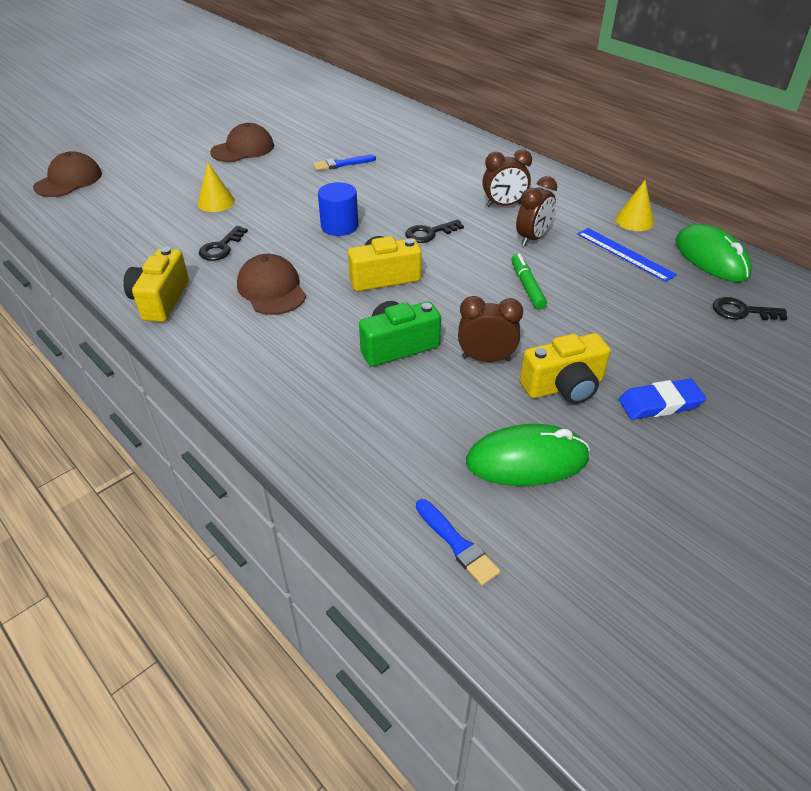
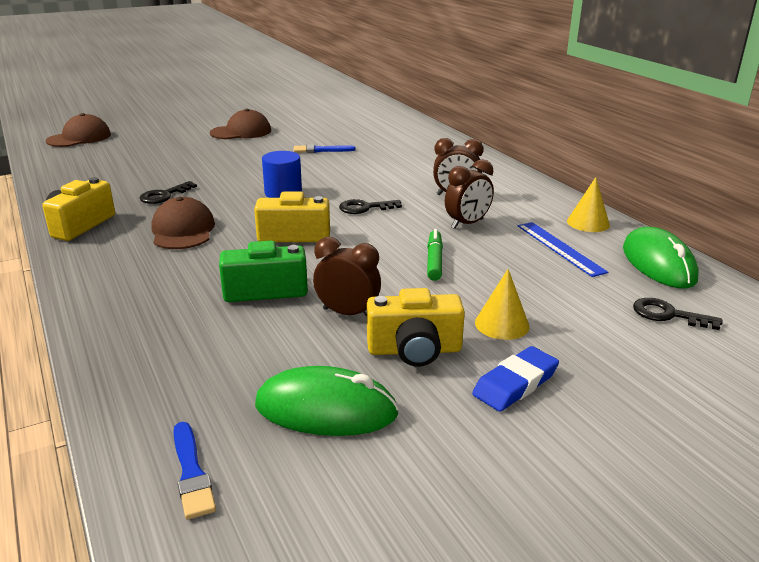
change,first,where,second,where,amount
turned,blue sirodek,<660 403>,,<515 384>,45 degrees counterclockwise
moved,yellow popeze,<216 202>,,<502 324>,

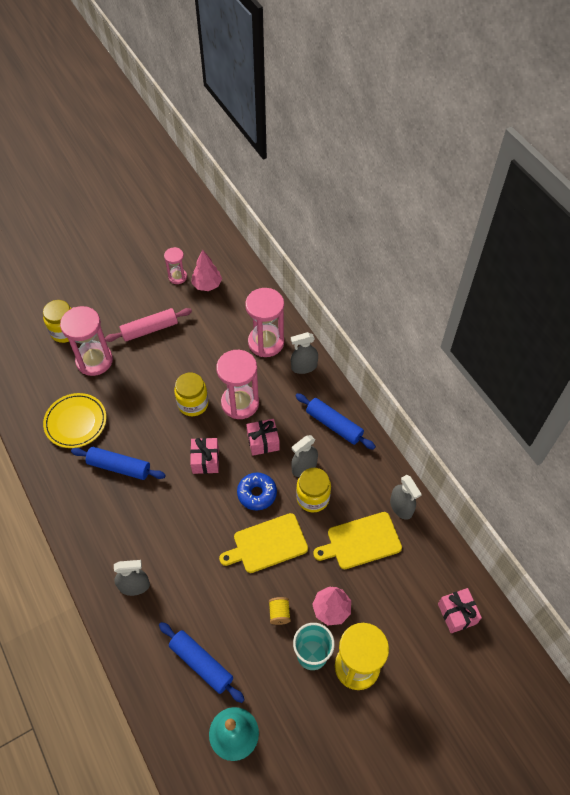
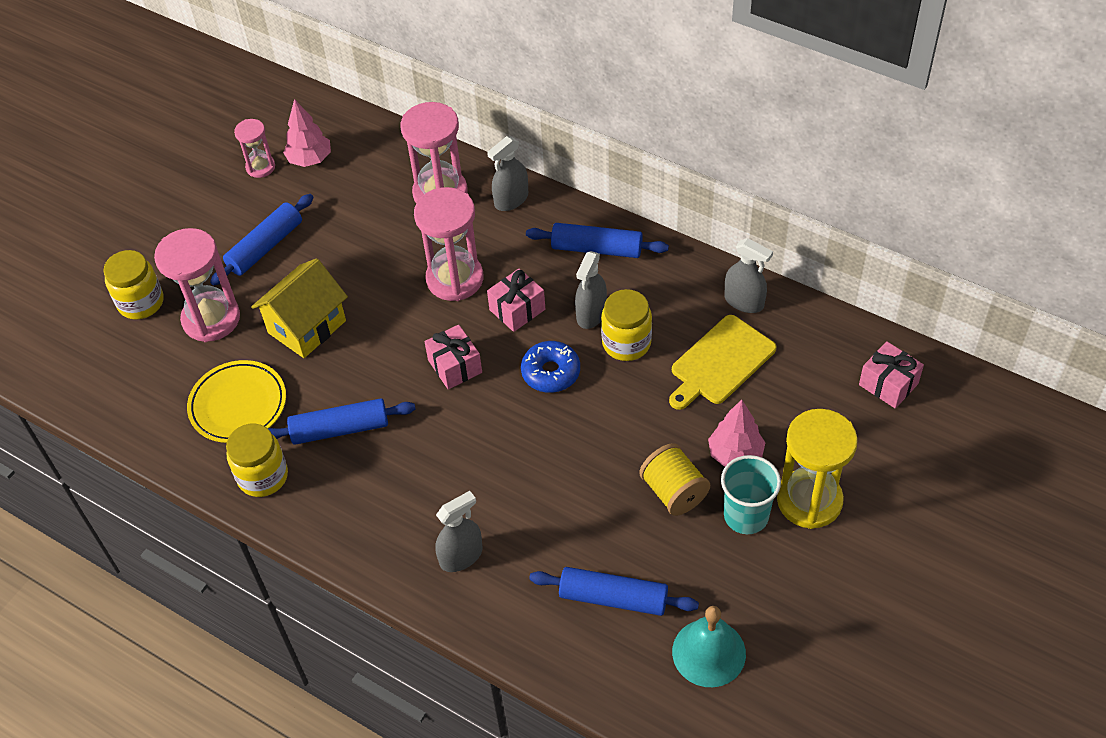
change,first,where,second,where,amount
recoloured,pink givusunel,<149 329>,blue givusunel,<265 247>,
moved,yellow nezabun,<193 404>,,<263 476>,
added,,,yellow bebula,<307 327>,
resized,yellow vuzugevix,<279 613>,,<674 492>,x1.64
removed,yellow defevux,<267 544>,,,

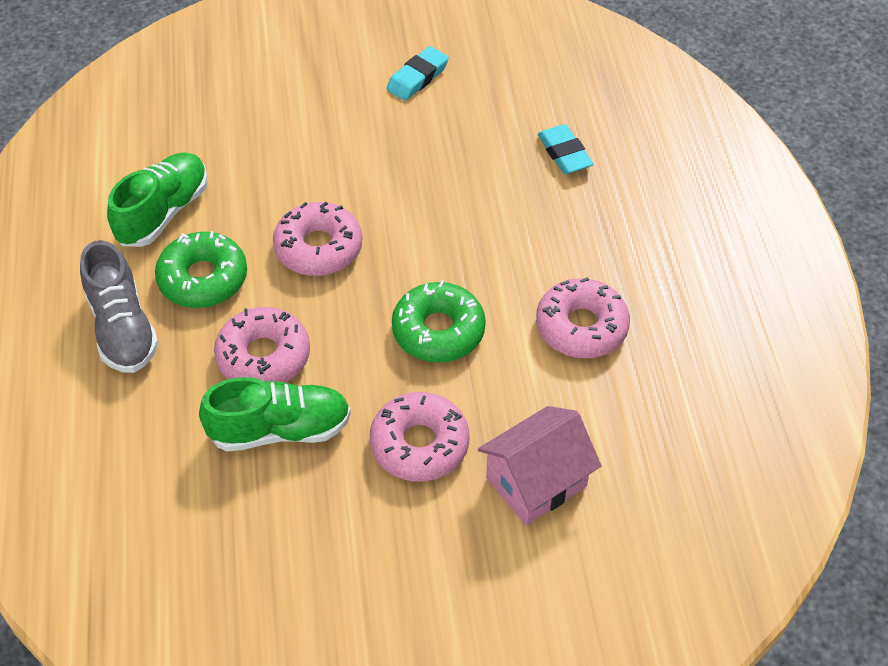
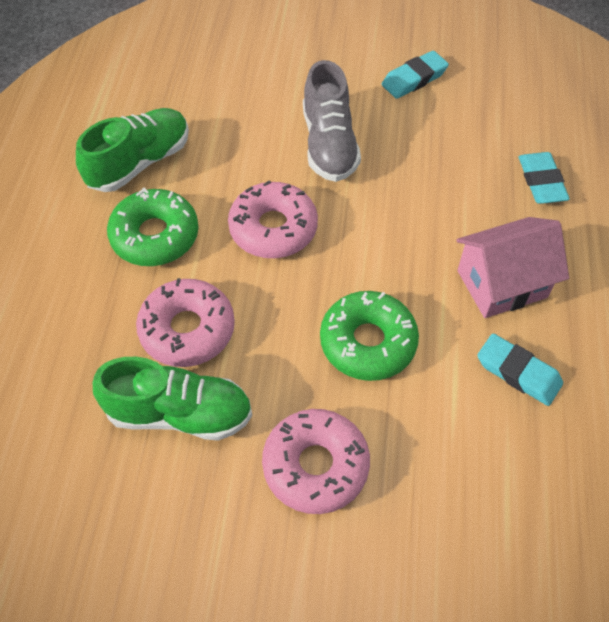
change,first,where,second,where,amount
moved,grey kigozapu,<123 328>,,<329 144>,
moved,pink bebula,<536 482>,,<502 284>,
replaced,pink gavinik,<581 327>,turquoise sirodek,<518 372>,

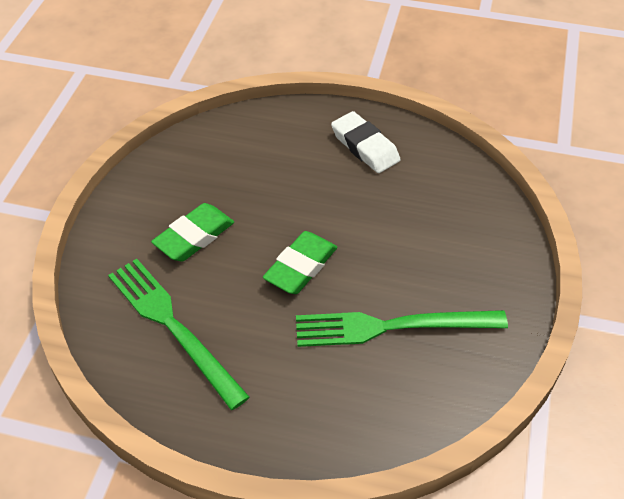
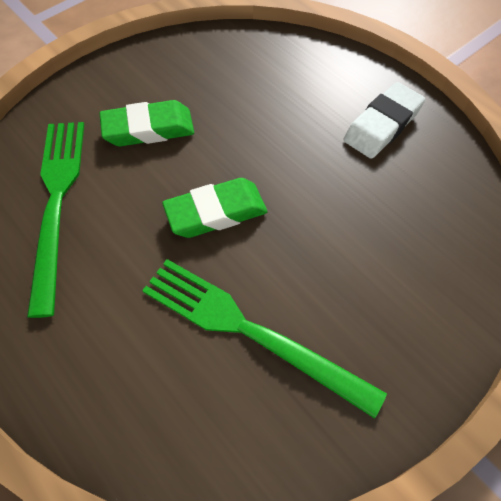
change,first,where,second,where,amount
turned,white sirodek,<365 147>,,<382 125>,45 degrees clockwise

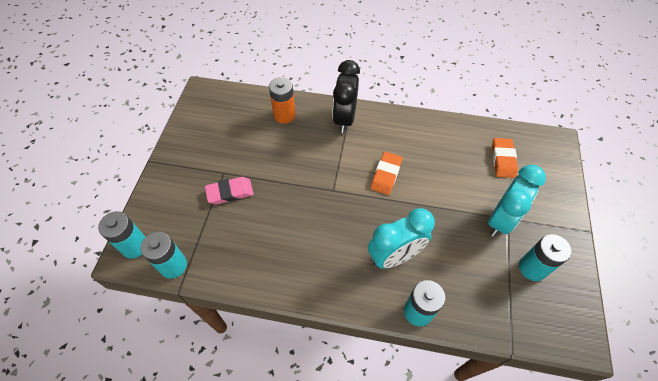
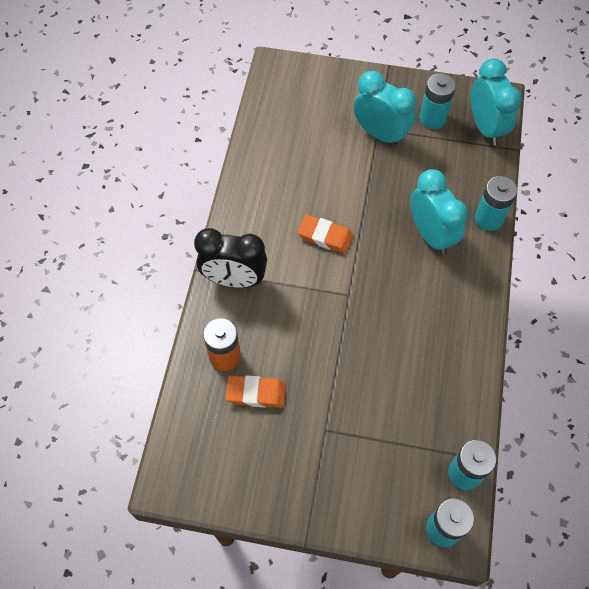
change,first,where,second,where,amount
moved,orange sirodek,<503 160>,,<256 393>,
added,,,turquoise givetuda,<485 127>,
removed,pink sirodek,<230 192>,,,

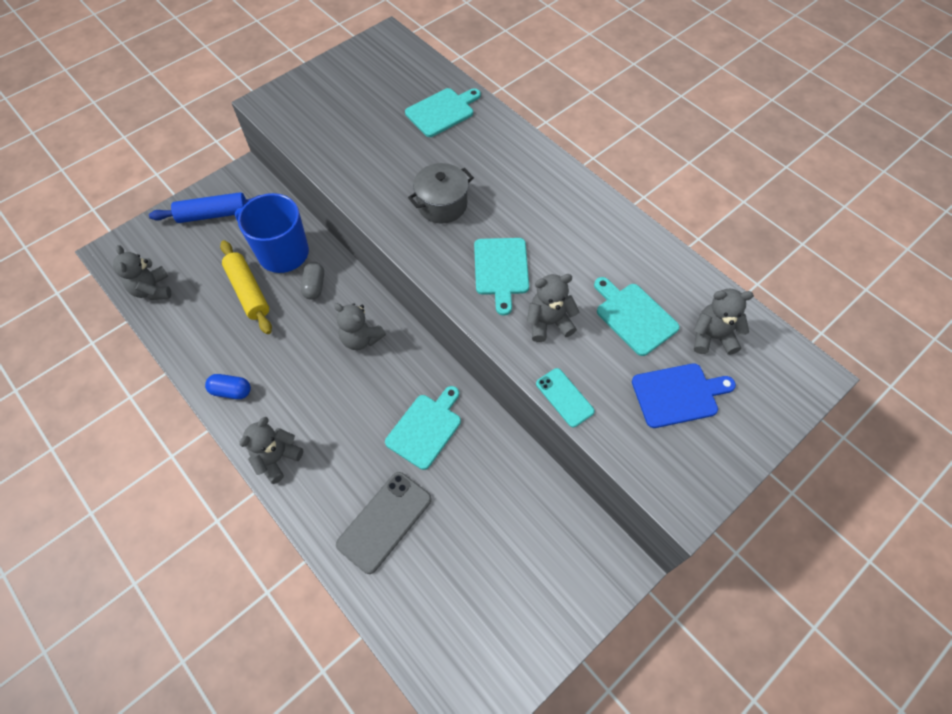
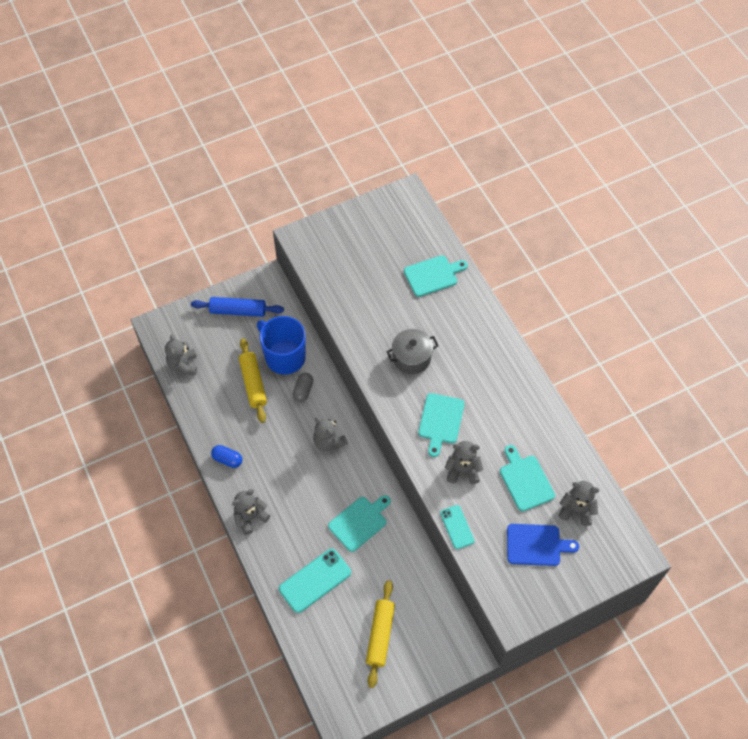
change,first,where,second,where,amount
recoloured,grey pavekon,<384 521>,turquoise pavekon,<315 580>,
added,,,yellow givusunel,<380 635>,

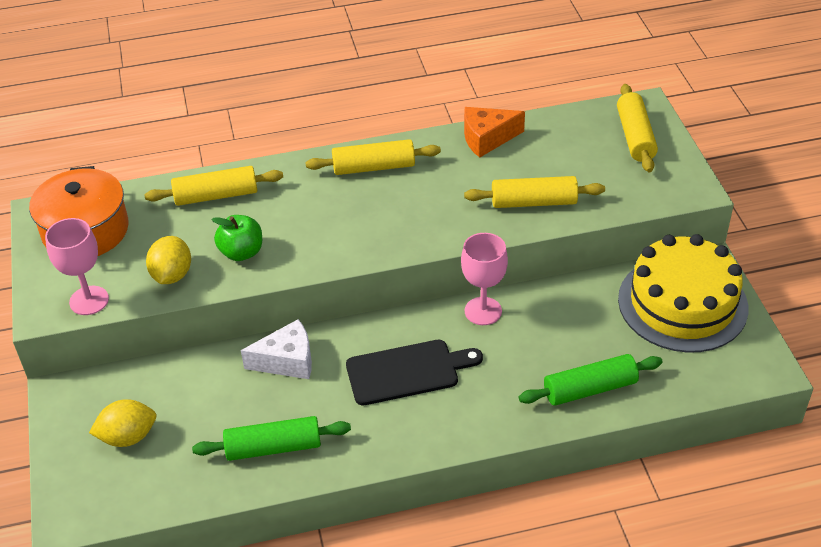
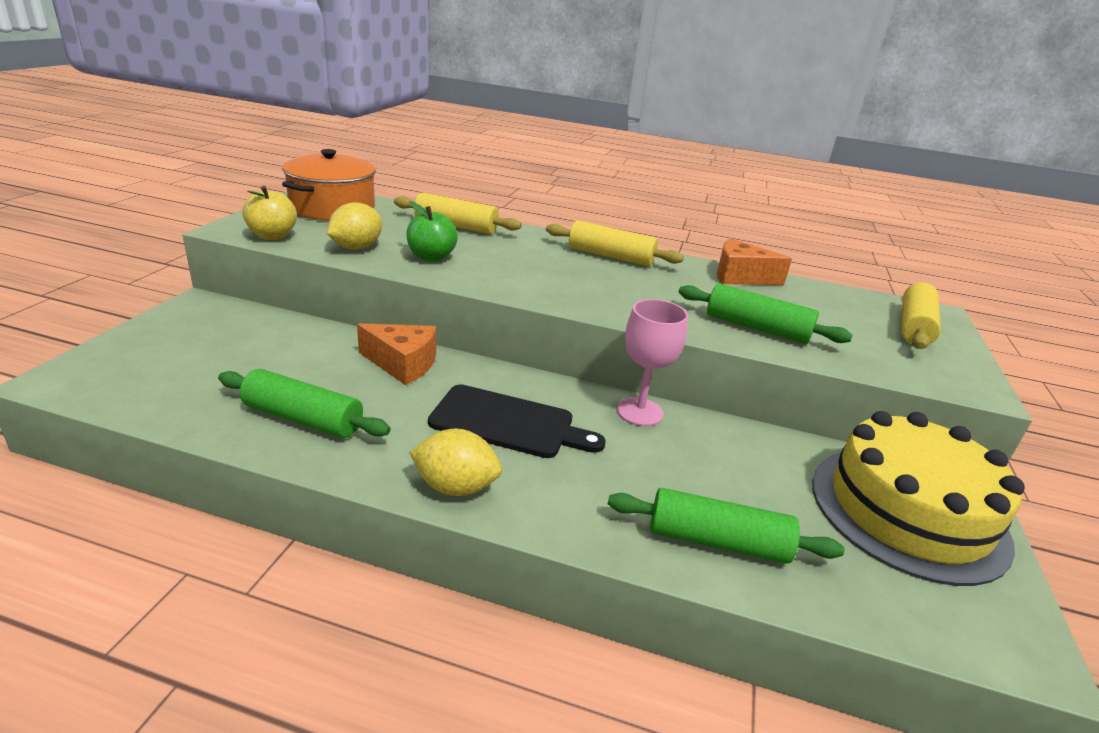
change,first,where,second,where,amount
replaced,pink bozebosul,<89 300>,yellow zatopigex,<272 236>,
recoloured,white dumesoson,<287 361>,orange dumesoson,<402 364>,
moved,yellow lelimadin,<128 437>,,<455 487>,
recoloured,yellow givusunel,<533 202>,green givusunel,<757 328>,

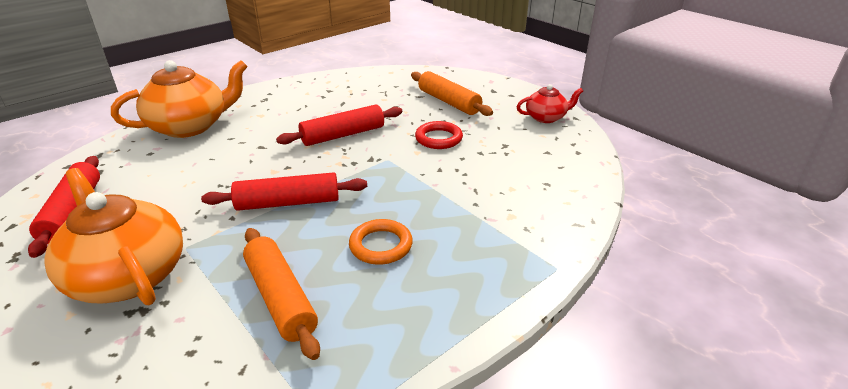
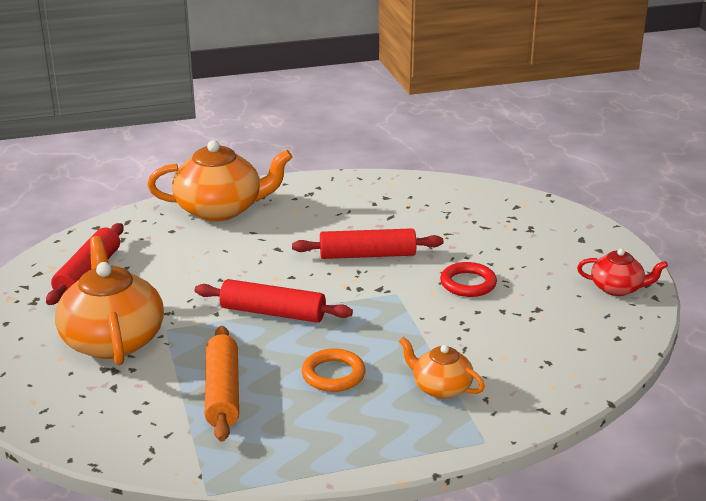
change,first,where,second,where,amount
added,,,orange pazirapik,<441 388>,
removed,orange givusunel,<448 102>,,,

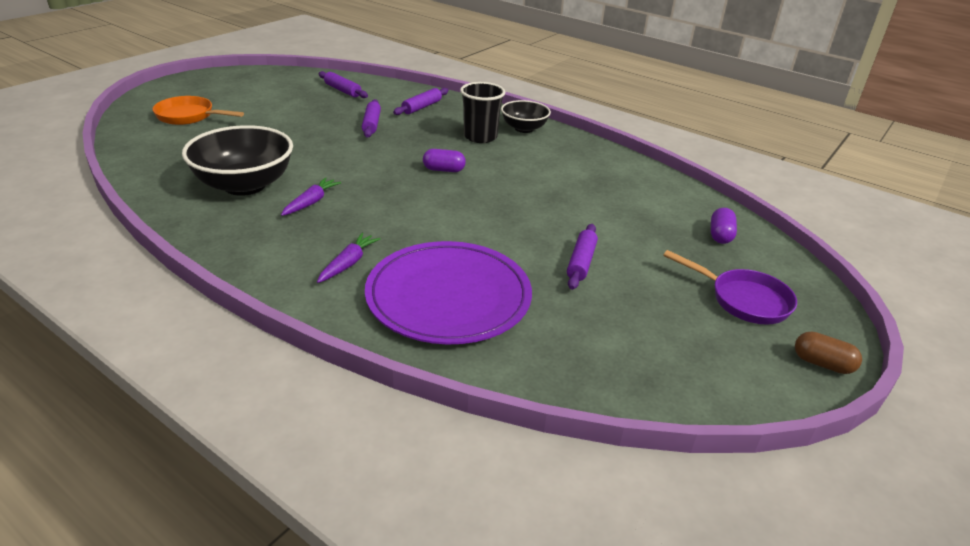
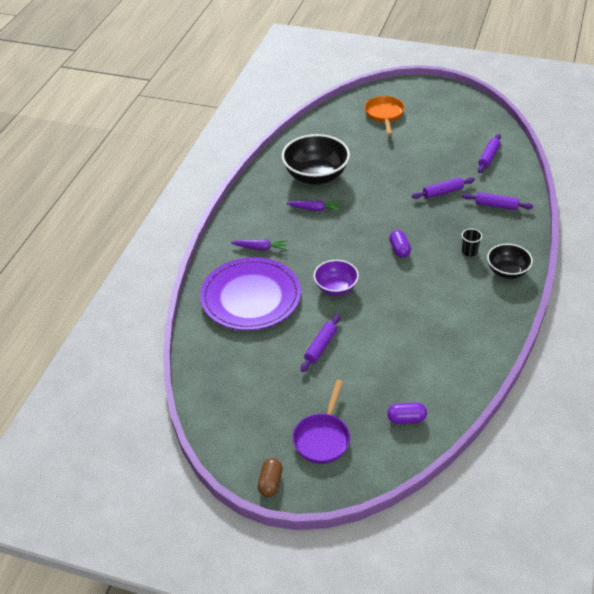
change,first,where,second,where,amount
turned,purple givusunel,<581 262>,,<321 346>,60 degrees counterclockwise
added,,,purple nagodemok,<336 288>,
resized,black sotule,<480 137>,,<469 252>,x0.54

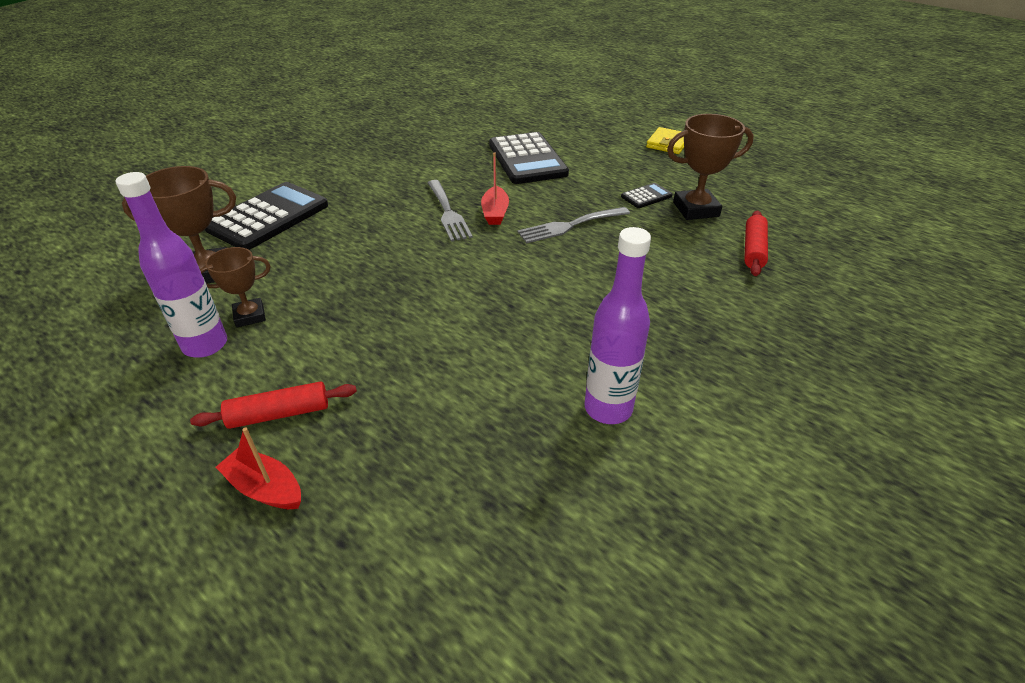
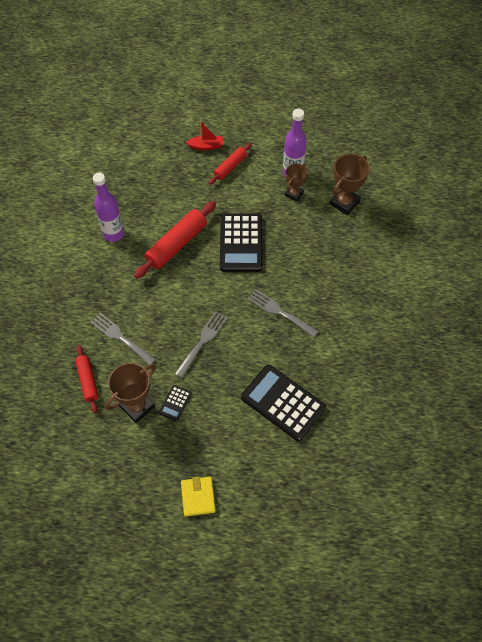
change,first,where,second,where,amount
added,,,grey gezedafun,<120 337>,
added,,,red givusunel,<176 244>,
moved,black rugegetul,<268 217>,,<241 243>,
removed,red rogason,<495 213>,,,

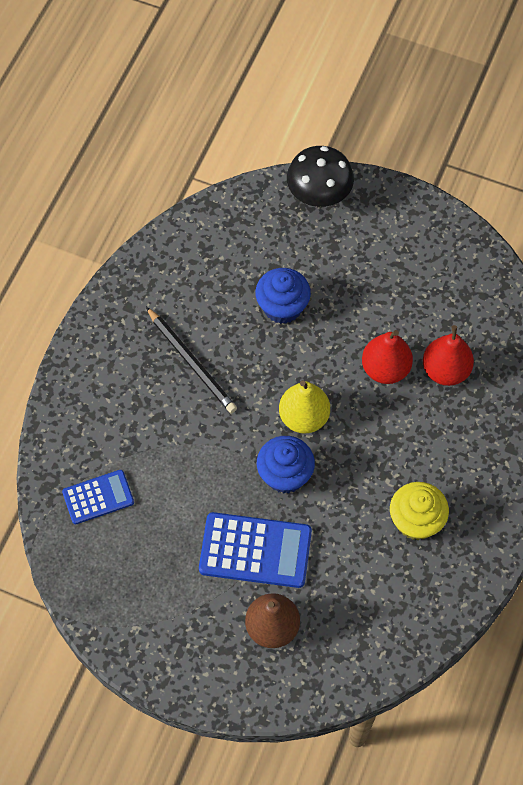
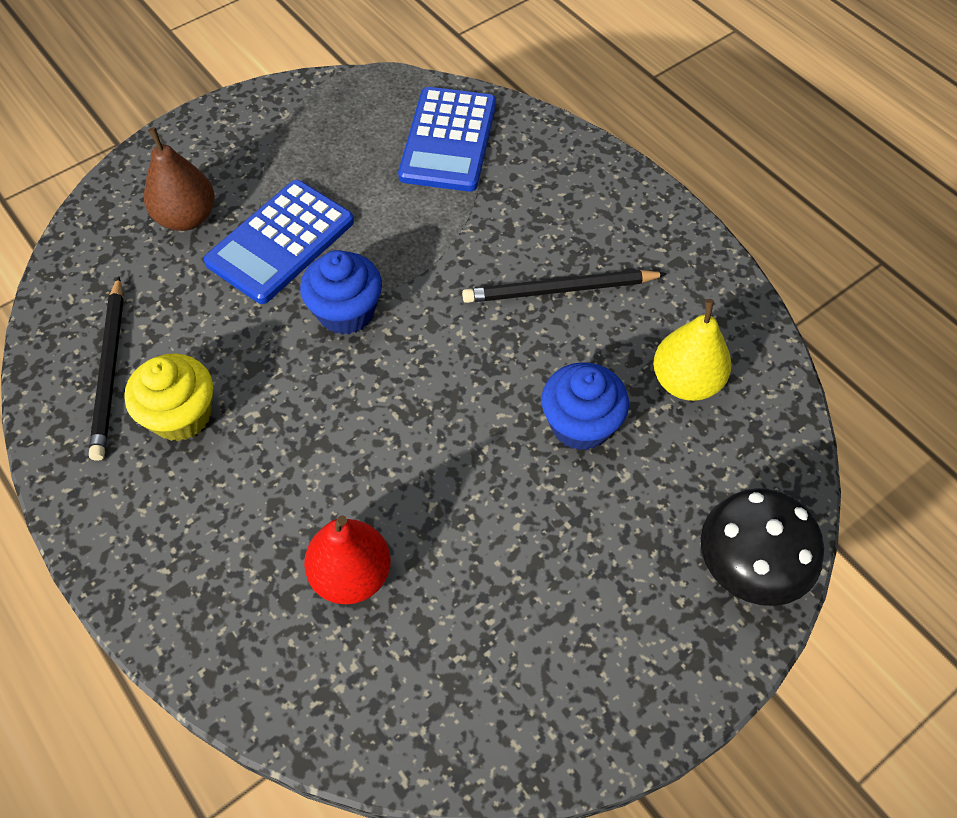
change,first,where,second,where,amount
added,,,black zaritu,<110 370>,
resized,blue rugegetul,<98 497>,,<448 140>,x1.62
moved,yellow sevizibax,<304 417>,,<686 381>,
removed,red sevizibax,<385 369>,,,

